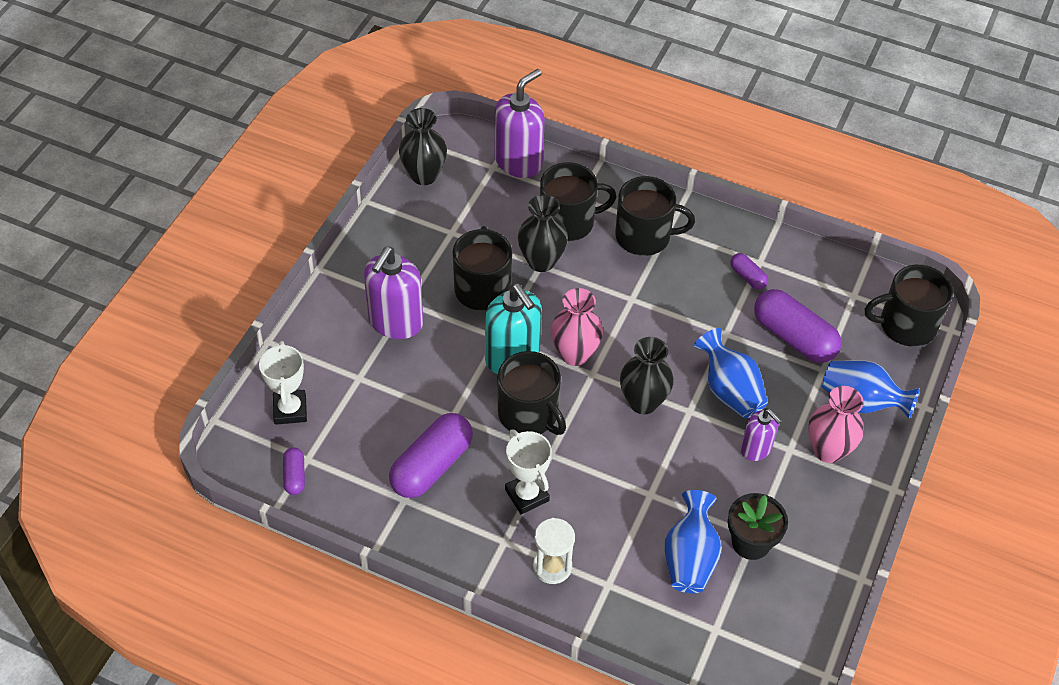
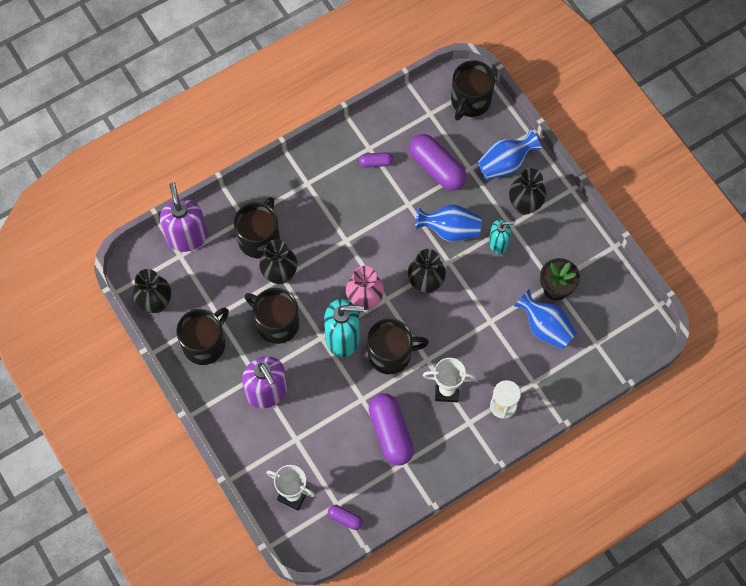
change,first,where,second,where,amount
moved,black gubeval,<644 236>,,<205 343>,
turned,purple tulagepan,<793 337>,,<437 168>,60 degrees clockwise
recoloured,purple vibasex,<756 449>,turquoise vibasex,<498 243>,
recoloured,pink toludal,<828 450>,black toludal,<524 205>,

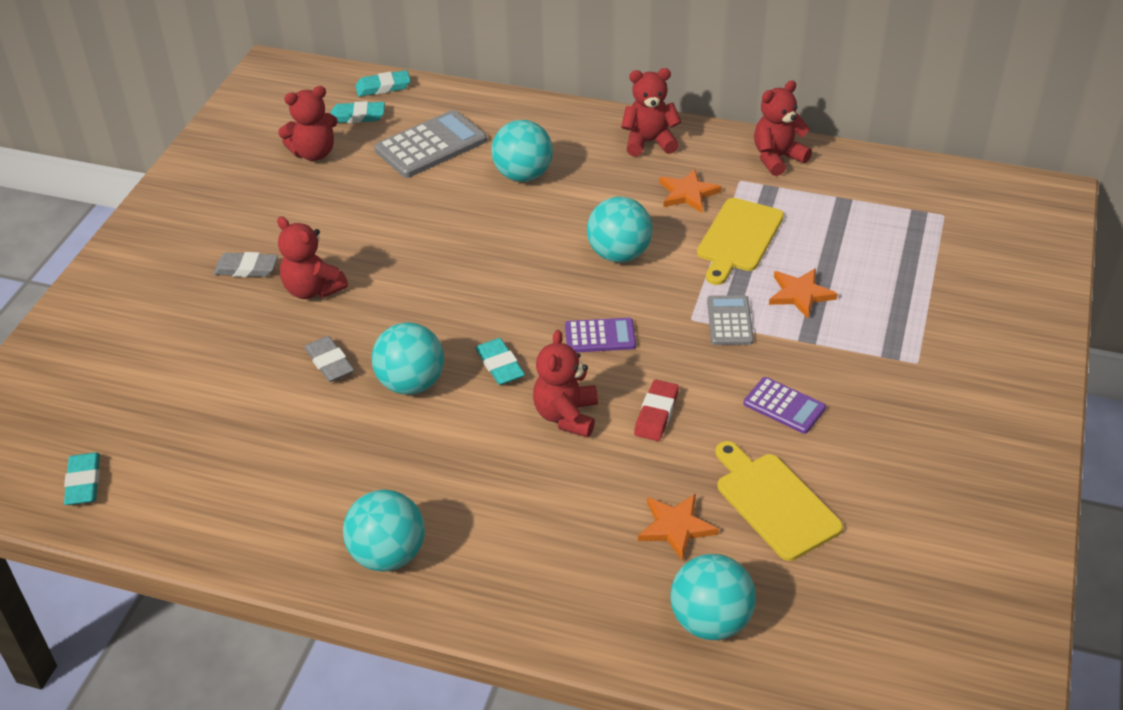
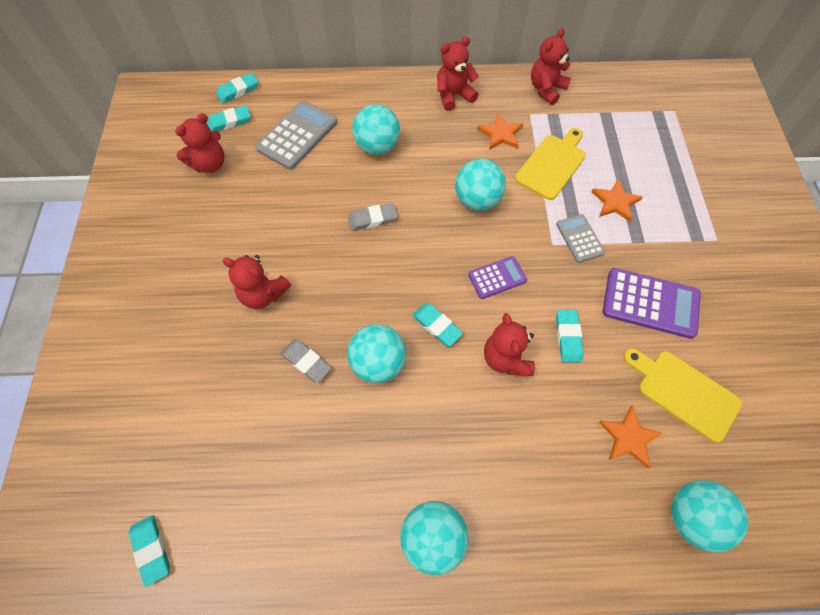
change,first,where,second,where,amount
moved,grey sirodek,<246 268>,,<372 219>,
turned,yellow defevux,<738 238>,,<552 164>,150 degrees counterclockwise
recoloured,red sirodek,<656 414>,turquoise sirodek,<568 337>,
resized,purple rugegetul,<784 406>,,<650 303>,x1.70

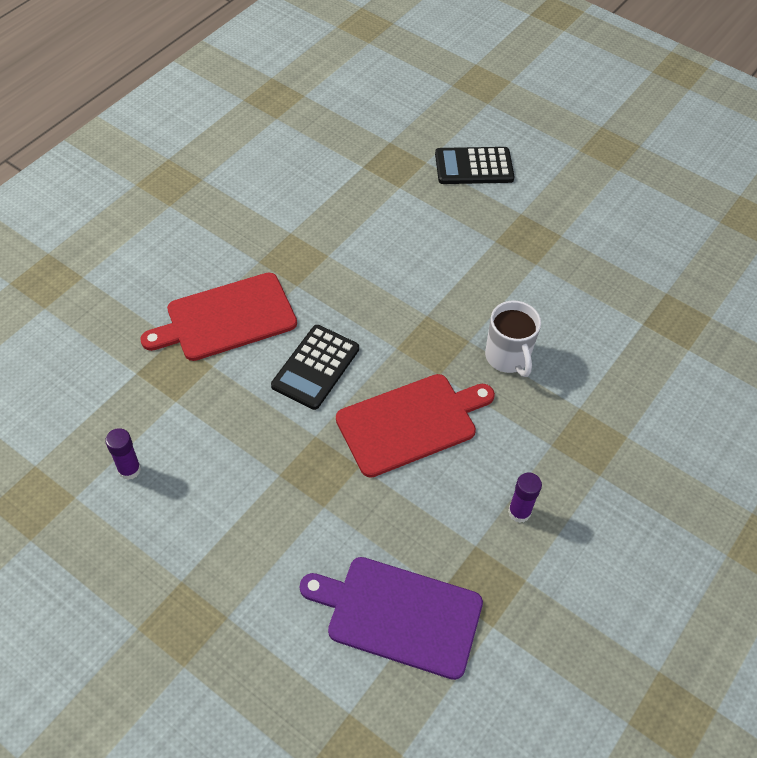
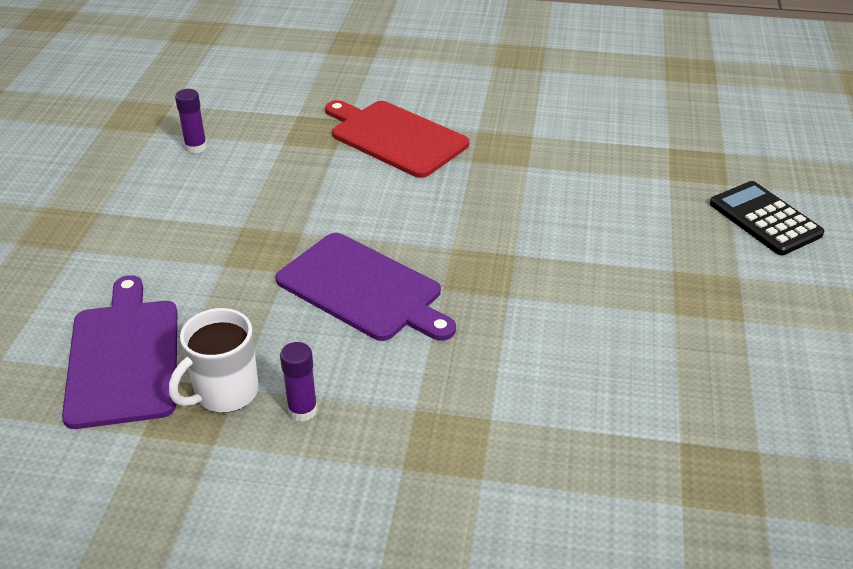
change,first,where,second,where,amount
moved,white gubeval,<507 357>,,<225 393>,
recoloured,red defevux,<410 423>,purple defevux,<363 289>,
removed,black rugegetul,<315 367>,,,

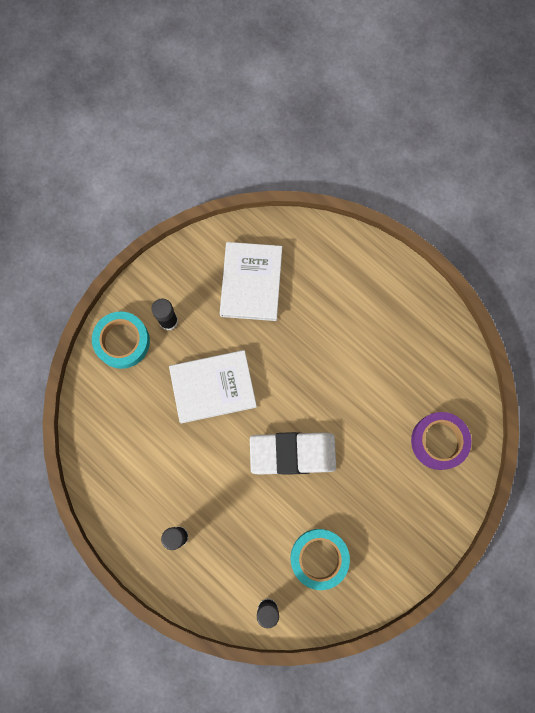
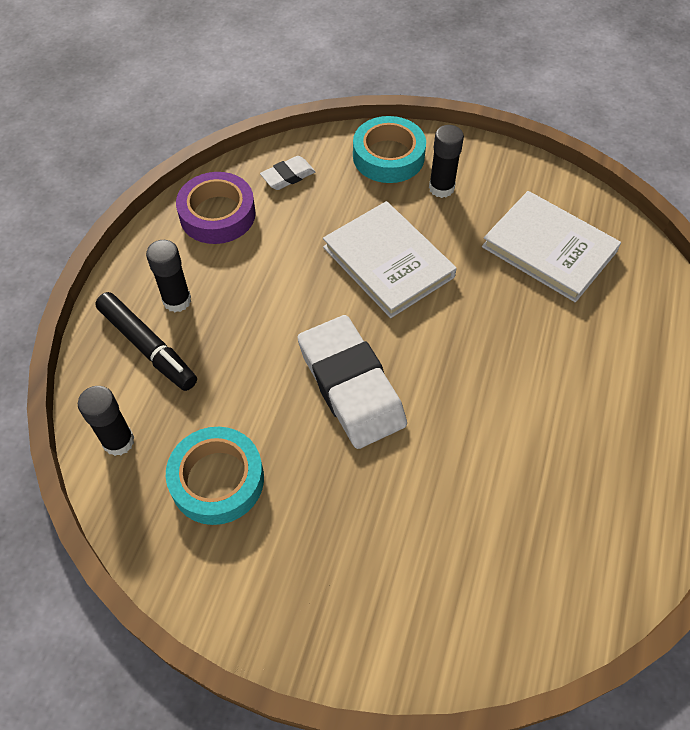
change,first,where,second,where,amount
added,,,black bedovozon,<148 347>,
moved,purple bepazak,<439 441>,,<217 214>,
added,,,white sirodek,<288 176>,
turned,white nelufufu,<251 282>,,<549 249>,60 degrees clockwise

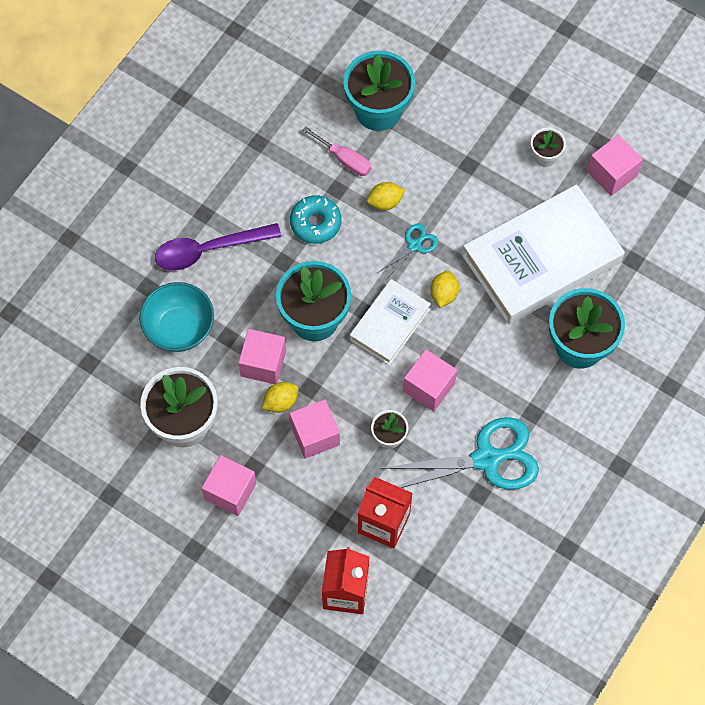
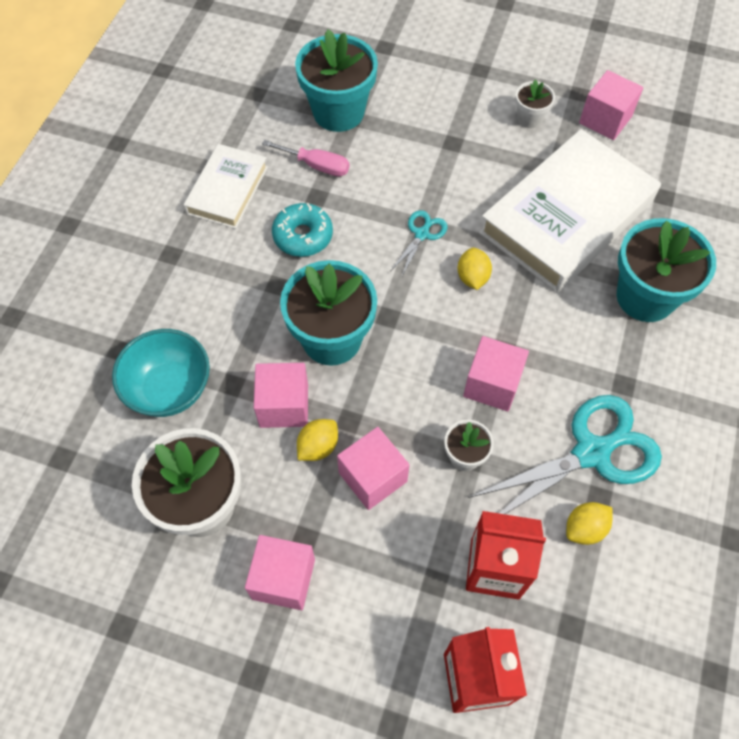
change,first,where,second,where,amount
moved,white nelufufu,<389 324>,,<227 190>,
moved,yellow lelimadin,<385 202>,,<584 528>,
removed,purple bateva,<209 250>,,,

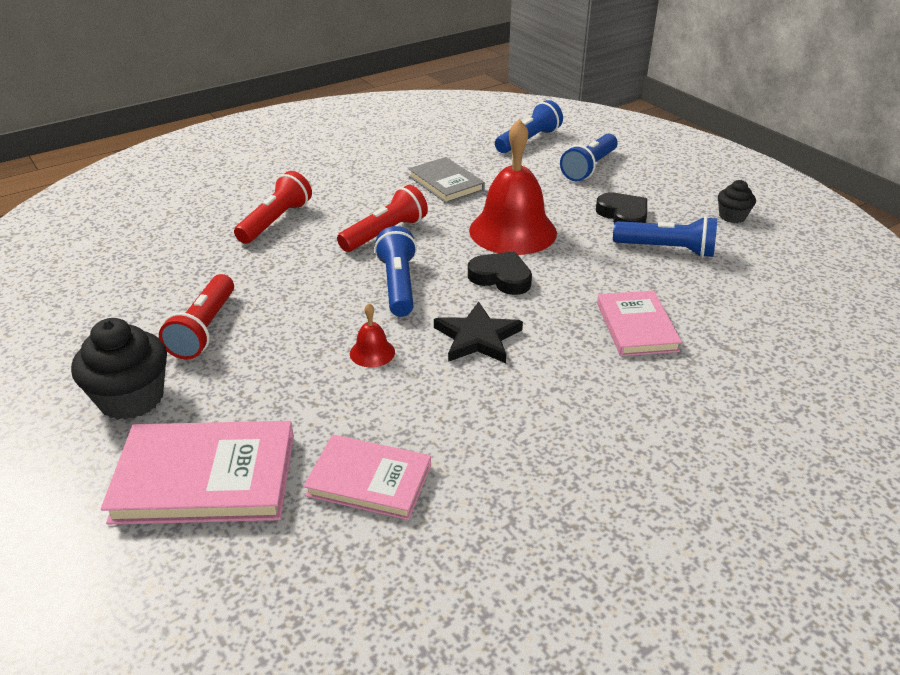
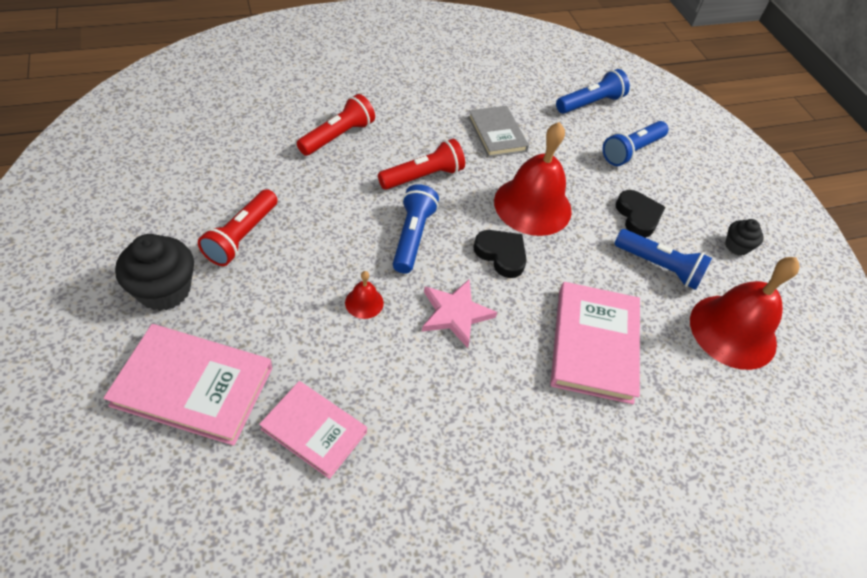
change,first,where,second,where,amount
recoloured,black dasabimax,<477 337>,pink dasabimax,<455 314>,
resized,pink nelufufu,<636 327>,,<594 344>,x1.53
added,,,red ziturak,<733 331>,

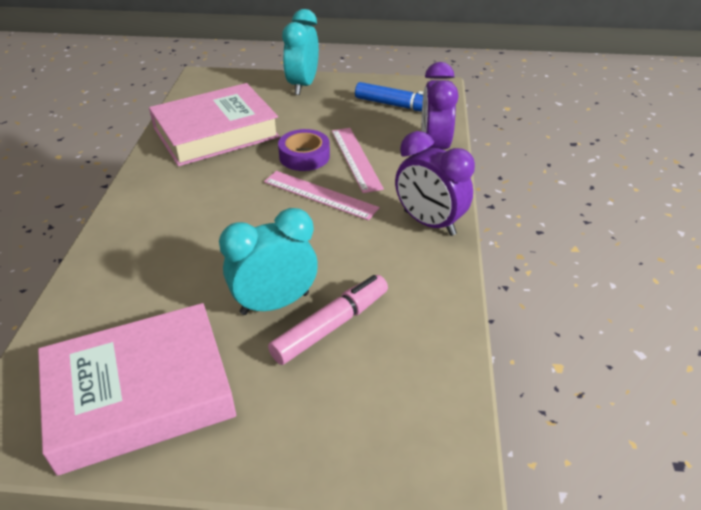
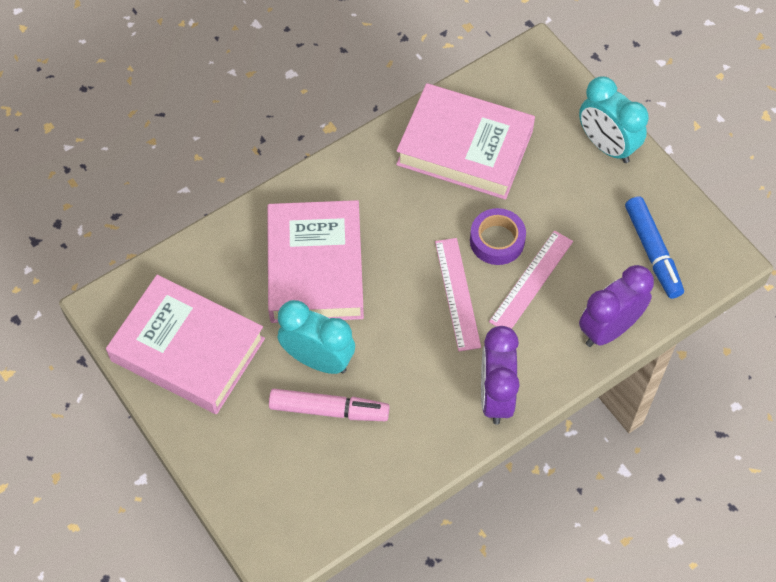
change,first,where,second,where,amount
added,,,pink nelufufu,<315 267>,
turned,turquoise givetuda,<303 85>,,<606 146>,105 degrees counterclockwise

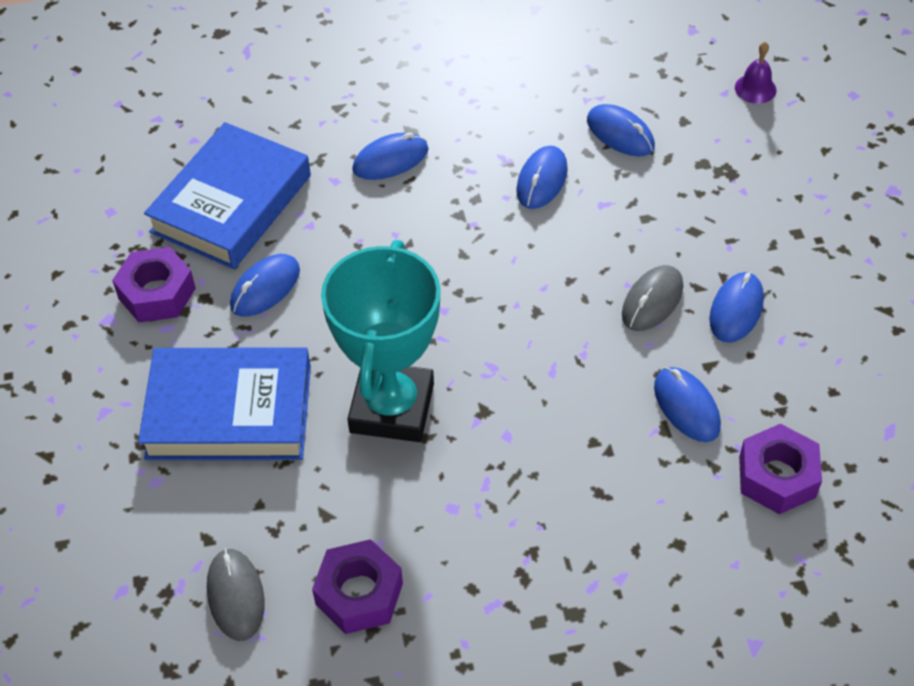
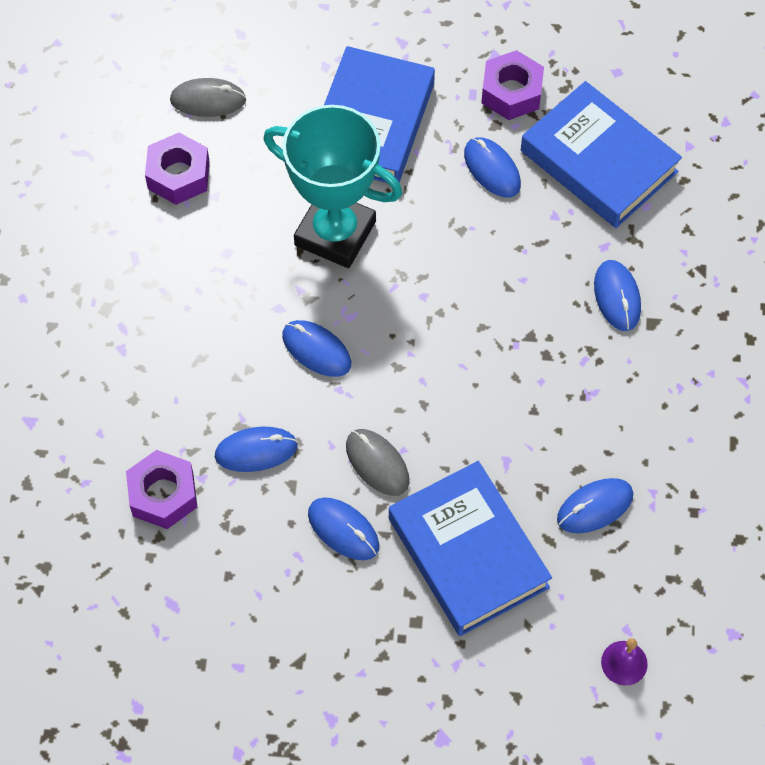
change,first,where,second,where,amount
moved,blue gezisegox,<542 180>,,<316 350>,
added,,,blue nelufufu,<468 553>,

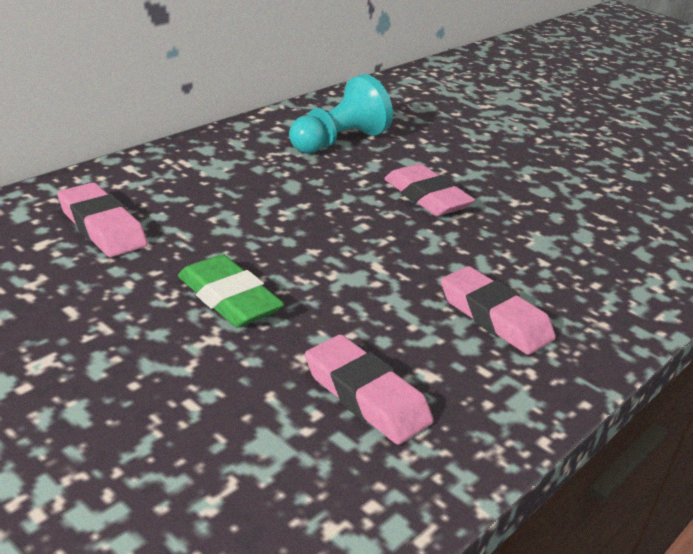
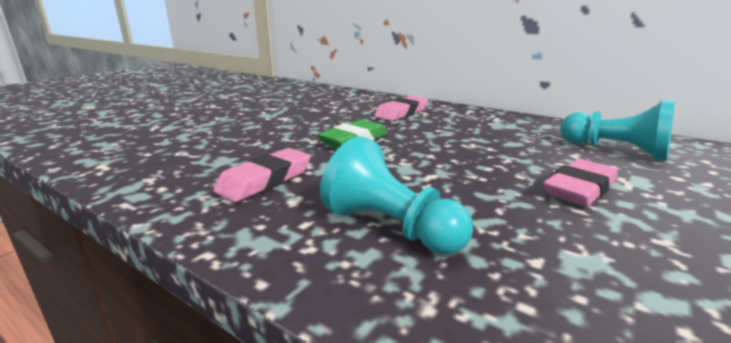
change,first,where,second,where,amount
replaced,pink sirodek,<495 317>,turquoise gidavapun,<391 227>,

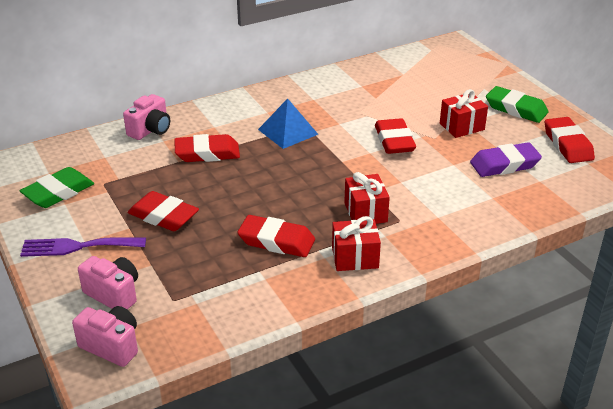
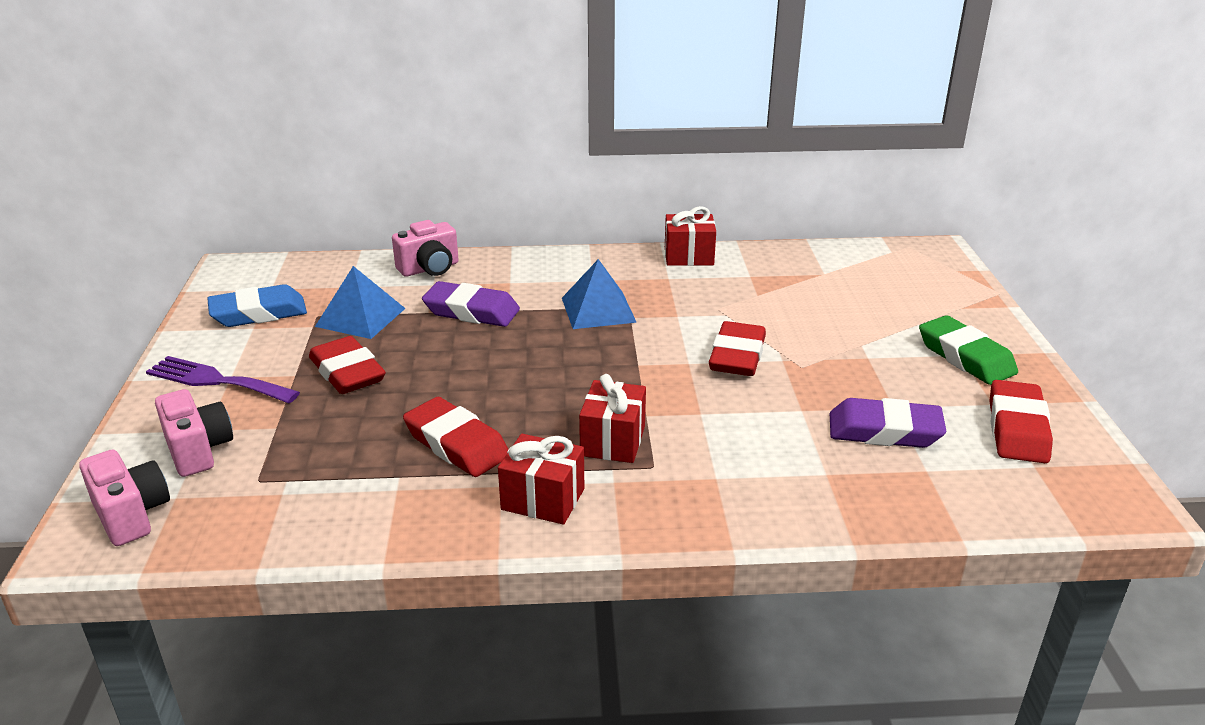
change,first,where,second,where,amount
recoloured,green sirodek,<58 192>,blue sirodek,<259 313>,
added,,,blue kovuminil,<360 317>,
recoloured,red sirodek,<207 153>,purple sirodek,<471 311>,
moved,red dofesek,<462 126>,,<688 256>,

